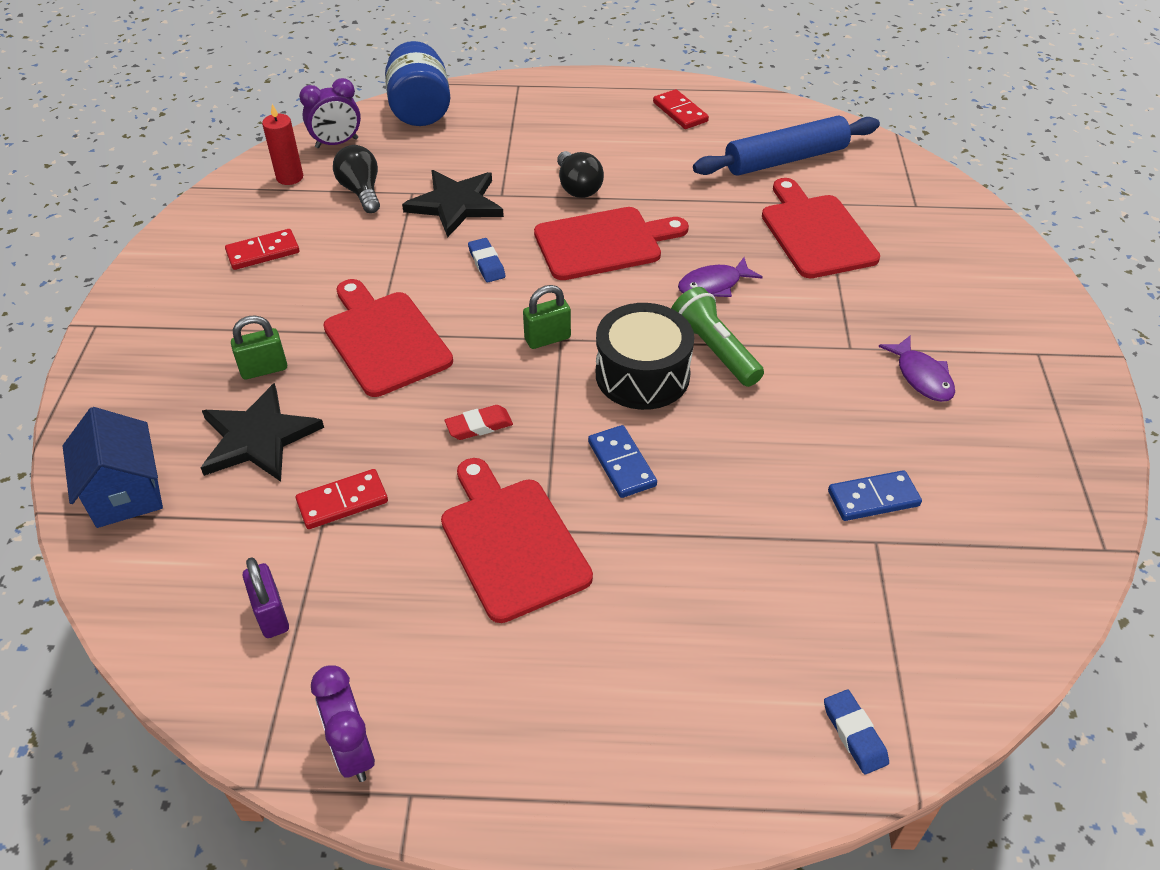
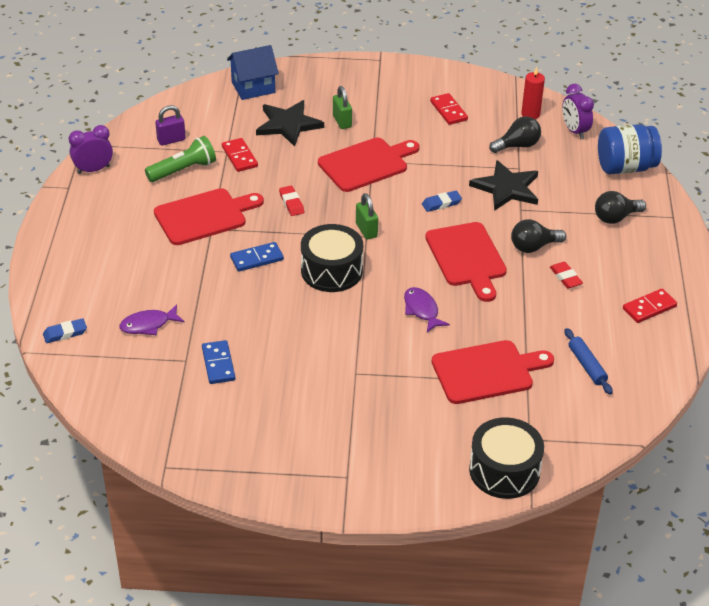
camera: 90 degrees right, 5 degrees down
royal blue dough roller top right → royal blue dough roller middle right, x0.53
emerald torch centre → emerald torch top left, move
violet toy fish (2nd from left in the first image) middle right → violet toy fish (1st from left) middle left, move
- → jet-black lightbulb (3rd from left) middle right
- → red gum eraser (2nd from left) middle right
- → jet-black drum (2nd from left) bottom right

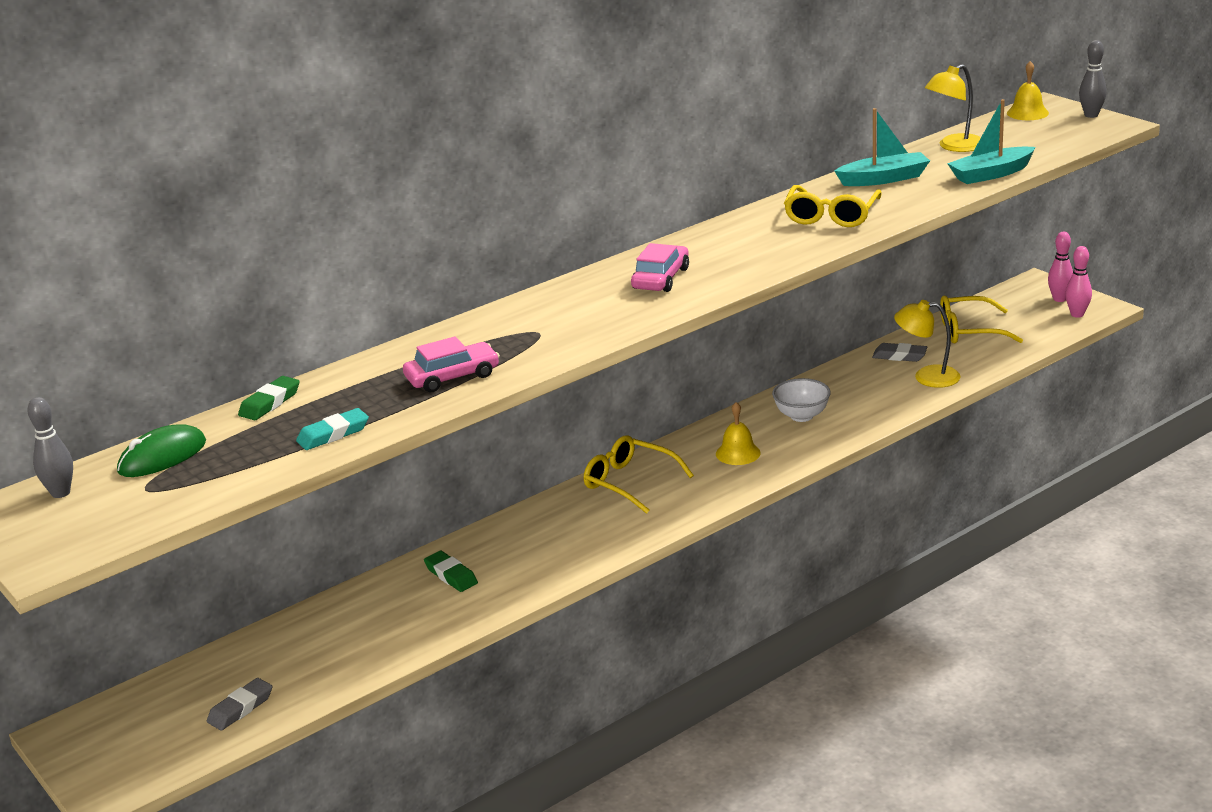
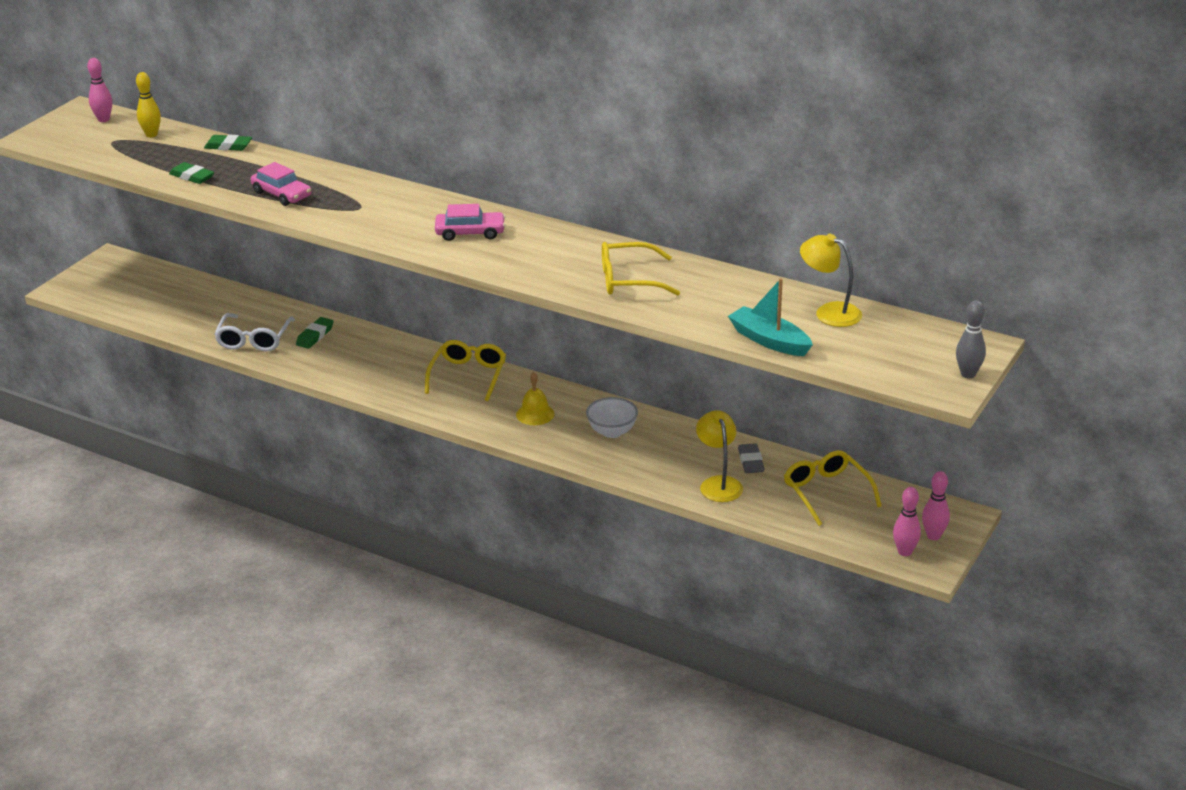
camera: 65 degrees right, 5 degrees up
bright yellow school bell (2nd from left) top right → -
teal toy boat (1st from left) top right → -
gray tenpin (1st from left) middle left → rose-pink tenpin (1st from left) top left
teal gum eraser middle left → emerald gum eraser (1st from left) top left
emerald mouse middle left → bright yellow tenpin top left
gray gum eraser (1st from left) bottom left → -
- → pure white glasses middle left

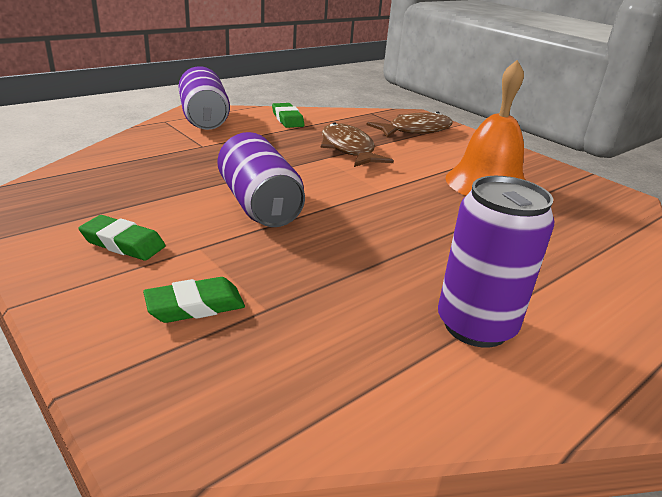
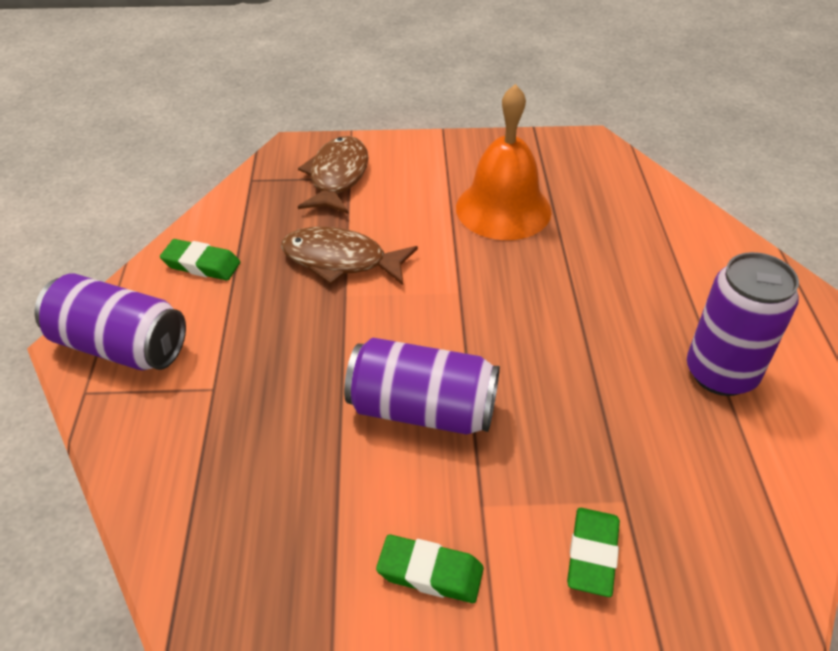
camera: 50 degrees left, 15 degrees up
emerald gum eraser (1st from left in the first image) middle left → emerald gum eraser (2nd from left) bottom centre, 45 degrees clockwise

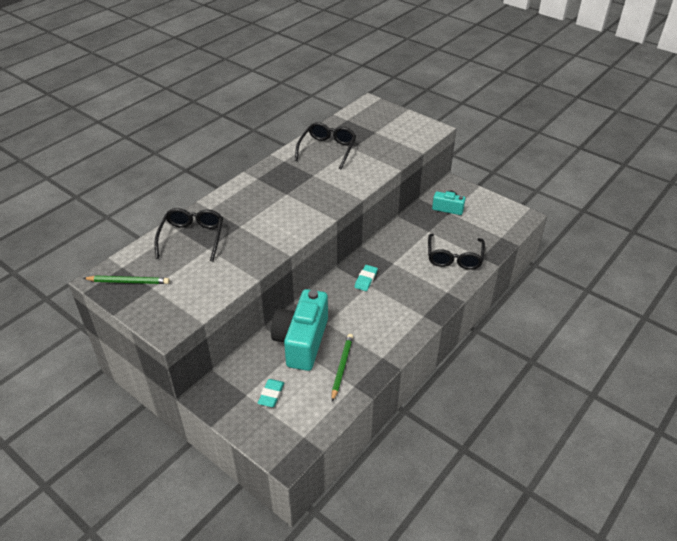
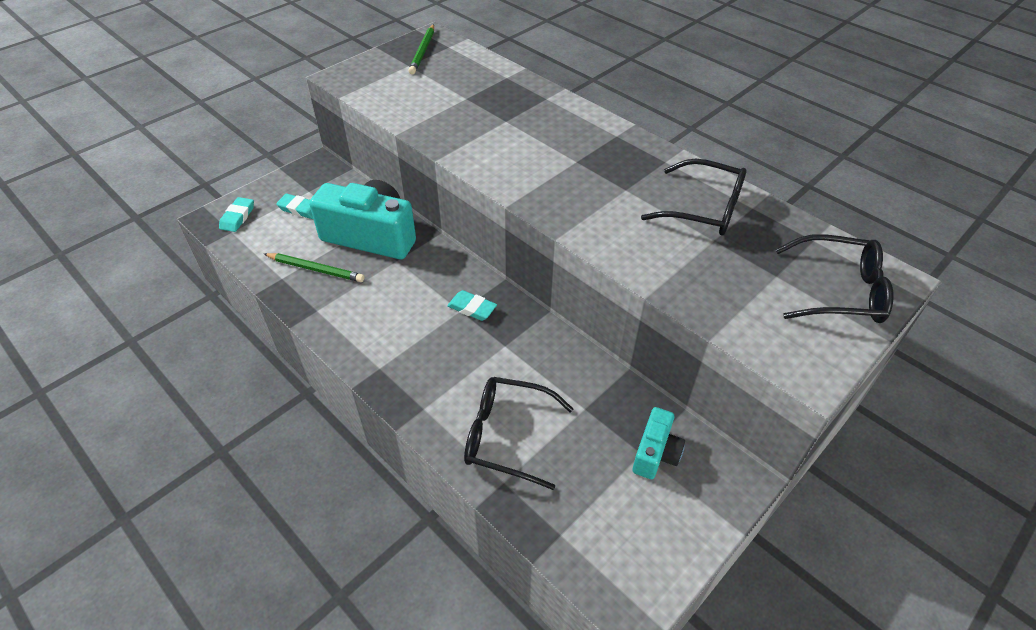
camera: 95 degrees right, 5 degrees up
jet-black glasses (1st from left in the first image) middle left → jet-black glasses (3rd from left) middle right, move
- → teal gum eraser (1st from left) middle left

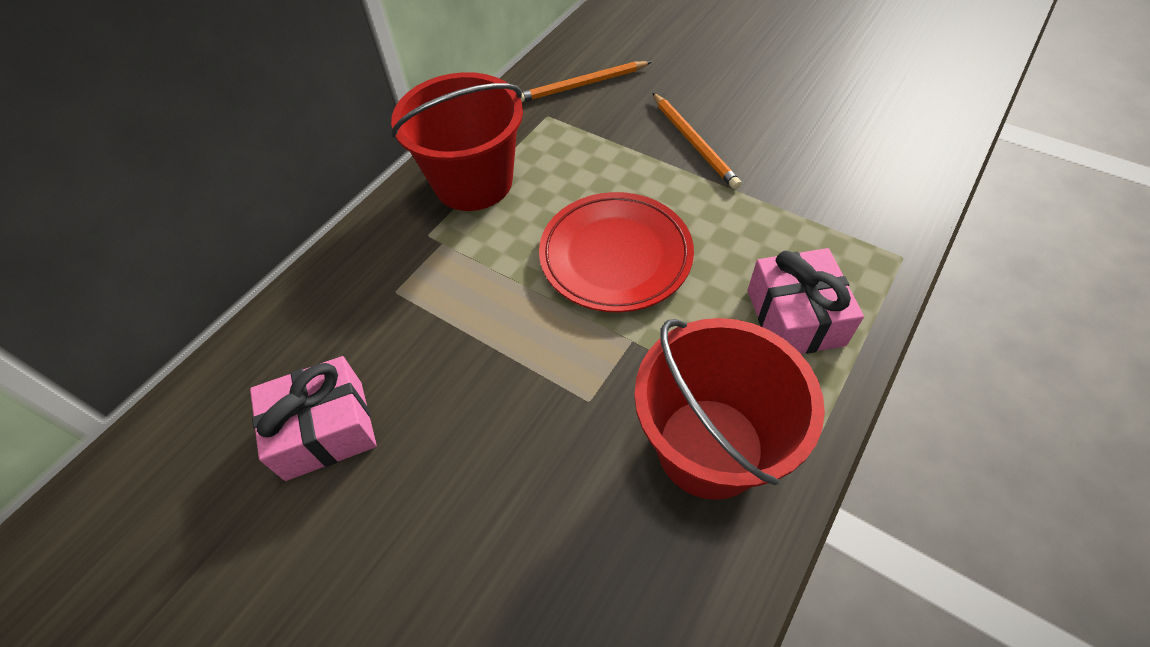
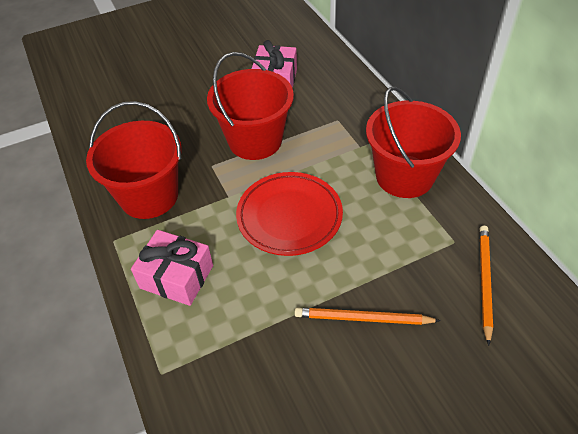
camera: 120 degrees right, 5 degrees down
- → red pail (2nd from left) top centre

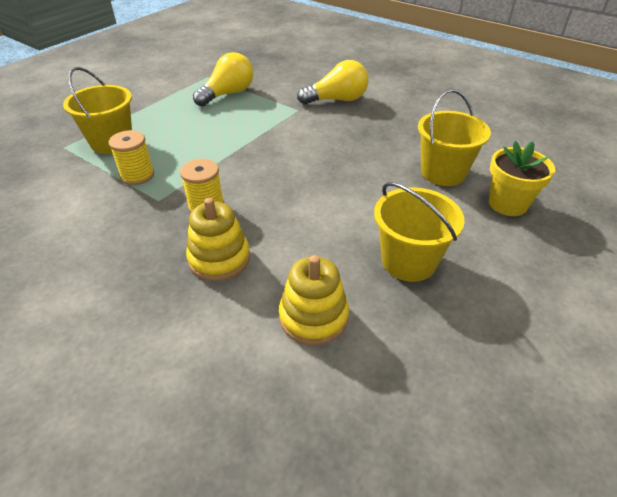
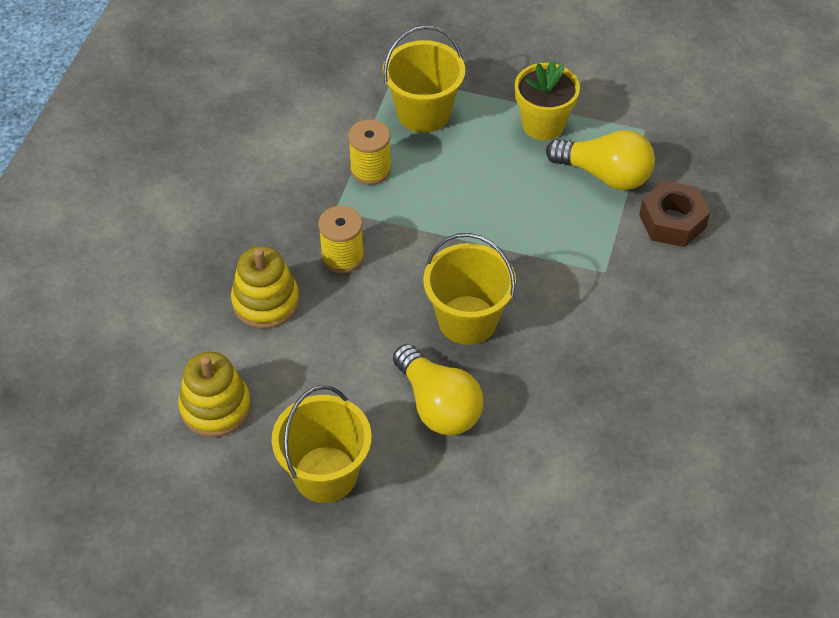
camera: 70 degrees right, 10 degrees up
bright yellow lightbulb (2nd from left in the first image) top centre → bright yellow lightbulb (1st from left) centre, move
bright yellow pail (3rd from left) top right → bright yellow pail (3rd from left) centre, move
bright yellow flower pot middle right → bright yellow flower pot top centre, move
- → brown hex nut middle right

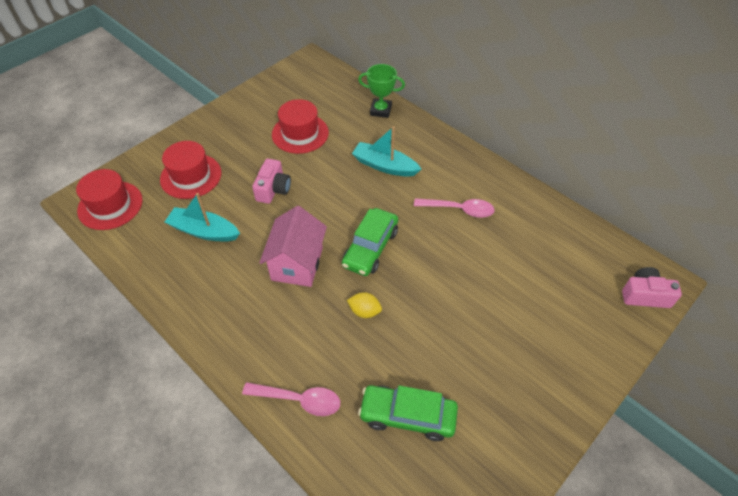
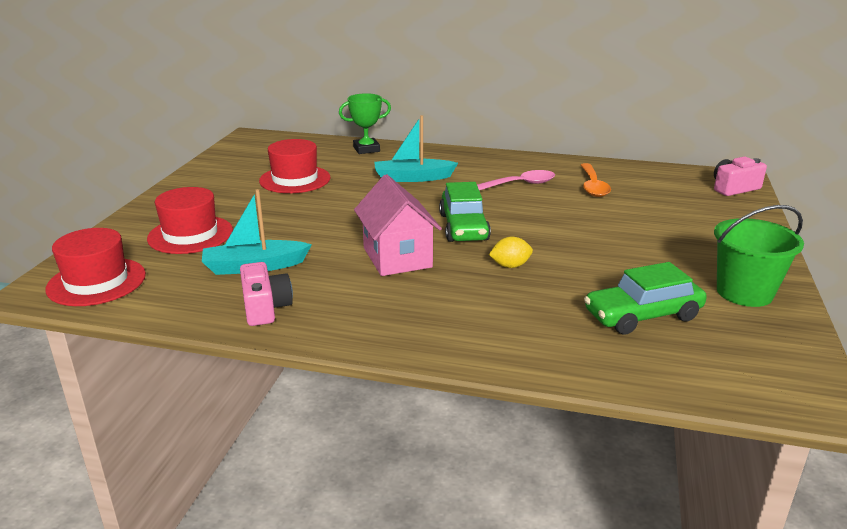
camera: 30 degrees left, 25 degrees down
rose-pink compact camera (1st from left) centre → rose-pink compact camera (1st from left) middle left, move
rose-pink teaspoon (1st from left) bottom centre → -
- → orange teaspoon middle right
- → emerald pail middle right

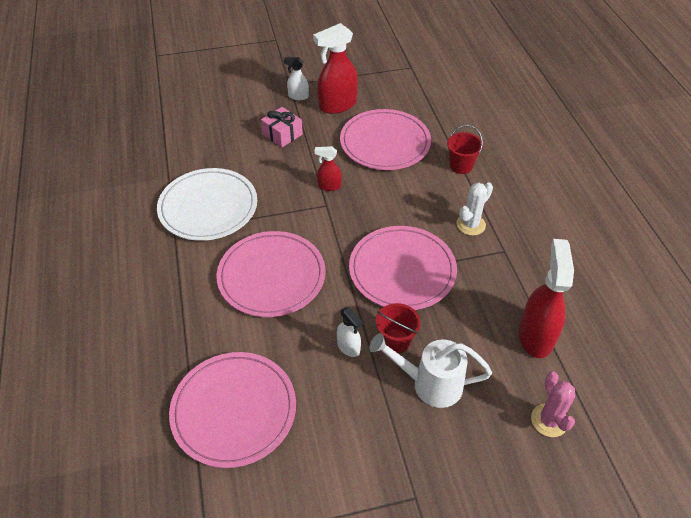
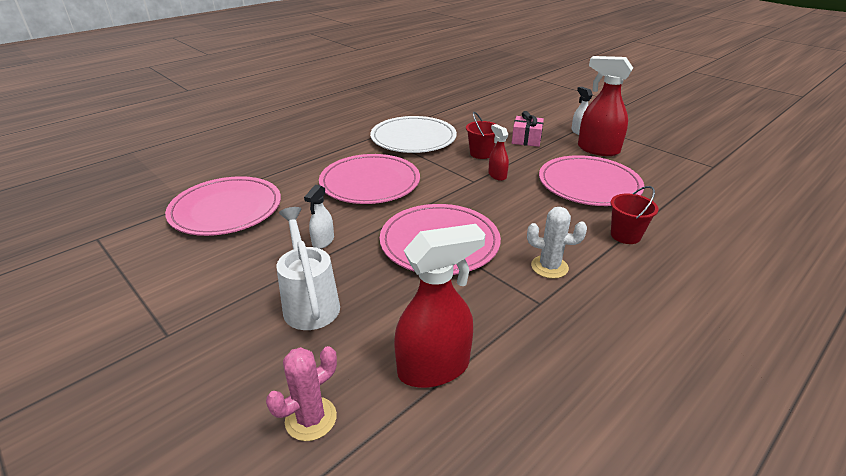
camera: 60 degrees right, 15 degrees down
red pail (1st from left) centre → red pail (1st from left) top centre, move

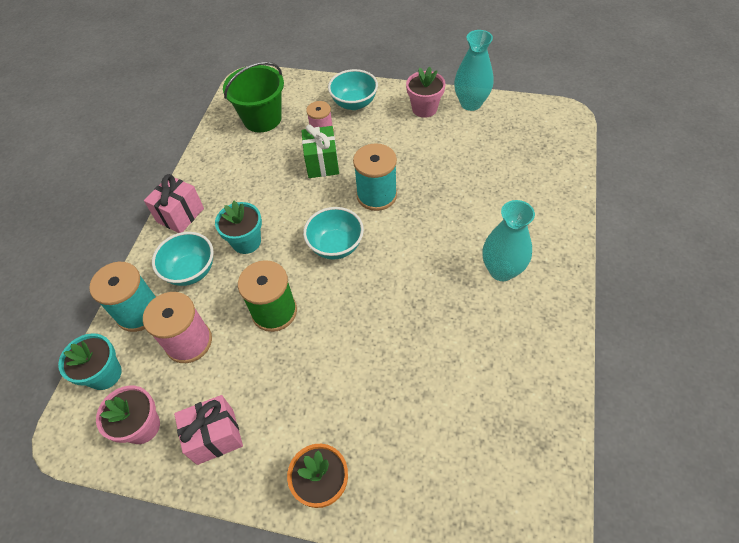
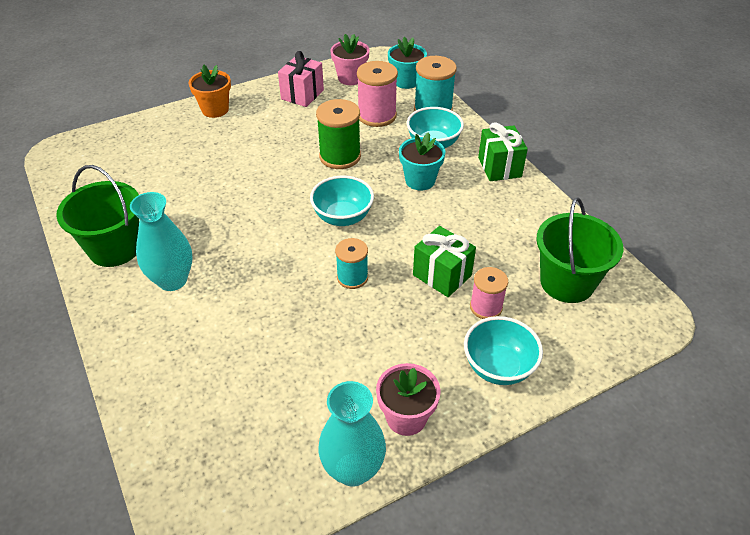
camera: 135 degrees right, 10 degrees down
teal reel of thread (2nd from left in the first image) top centre → teal reel of thread (1st from left) centre, x0.63
rose-pink present (1st from left) middle left → emerald present (2nd from left) top right
- → emerald pail (1st from left) middle left

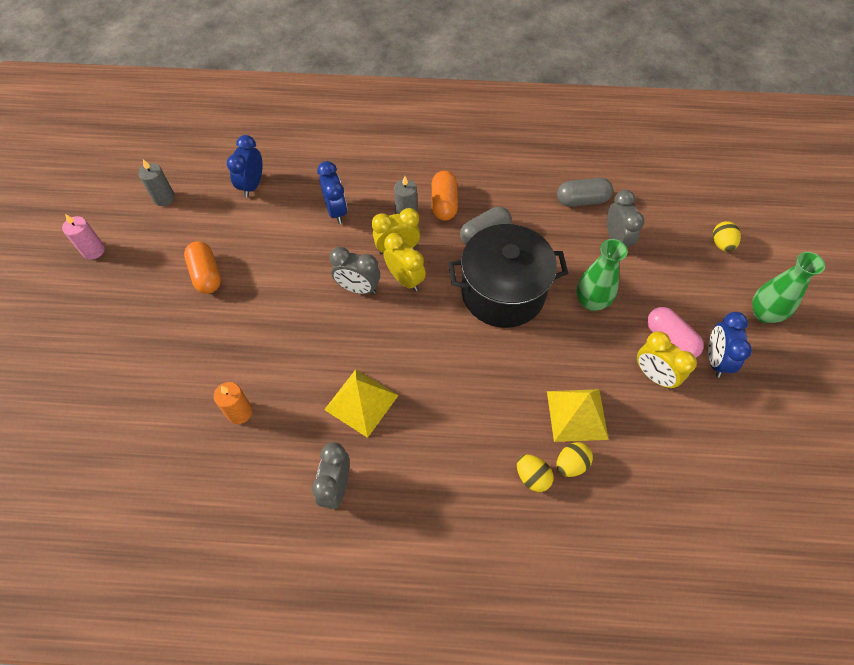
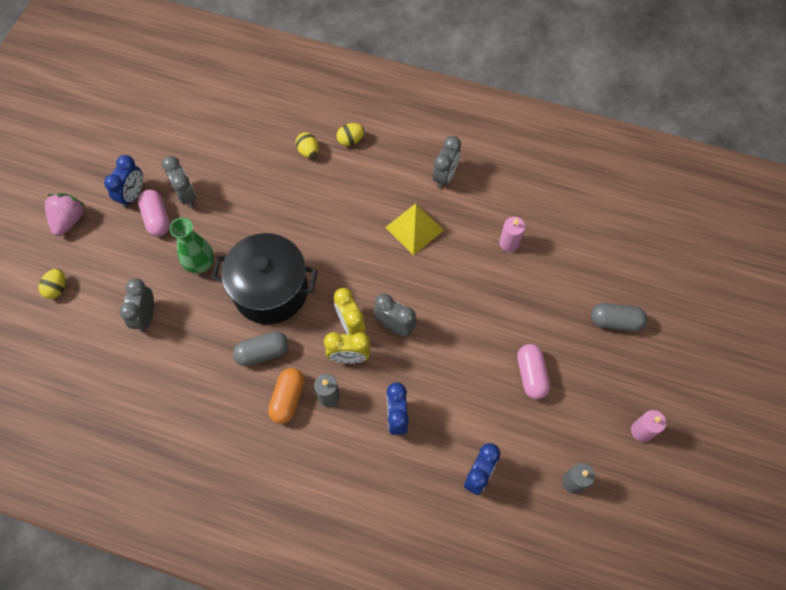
camera: 165 degrees left, 5 degrees up
gray pill (2nd from left) top right → gray pill (2nd from left) middle right, move
orange pill (1st from left) middle left → rose-pink pill (2nd from left) middle right
emerald tall vase (2nd from left) middle right → rose-pink toy strawberry middle left
bright yellow alarm clock (3rd from left) middle right → gray alarm clock (2nd from left) top left
orange candle middle left → rose-pink candle (1st from left) centre
bright yellow pyramid shape (2nd from left) middle right → -
bright yellow egg (2nd from left in the first image) bottom right → bright yellow egg (3rd from left) top centre, move

